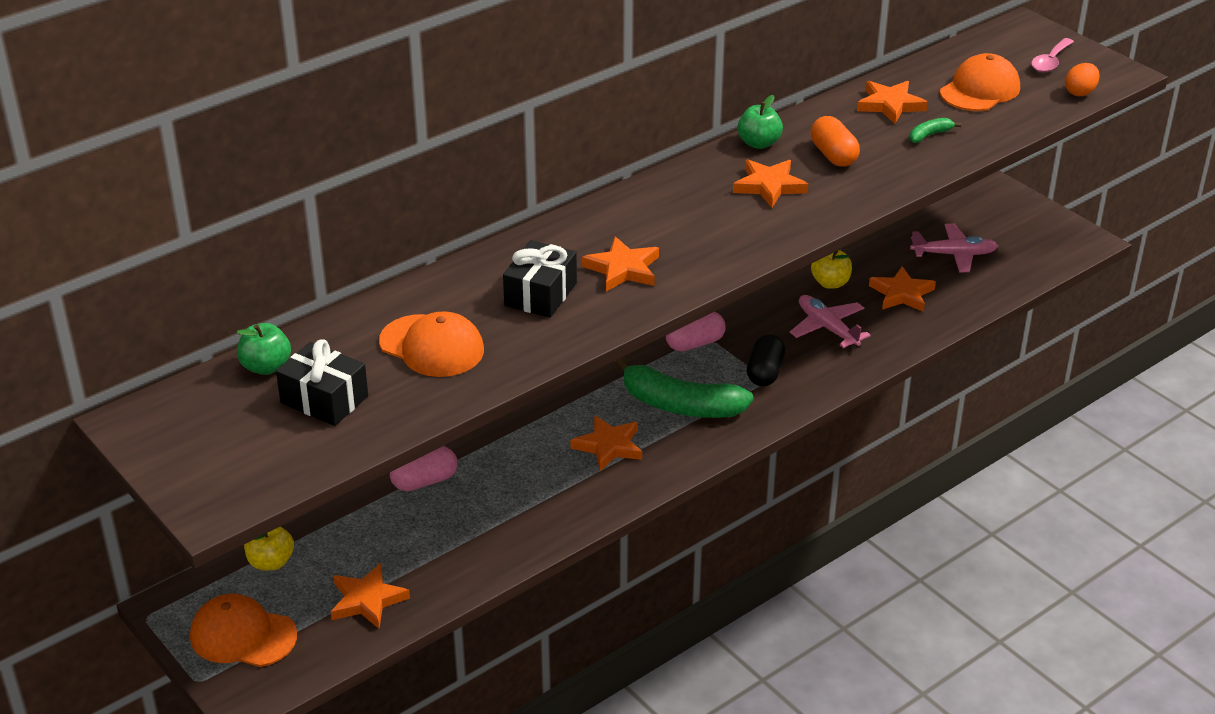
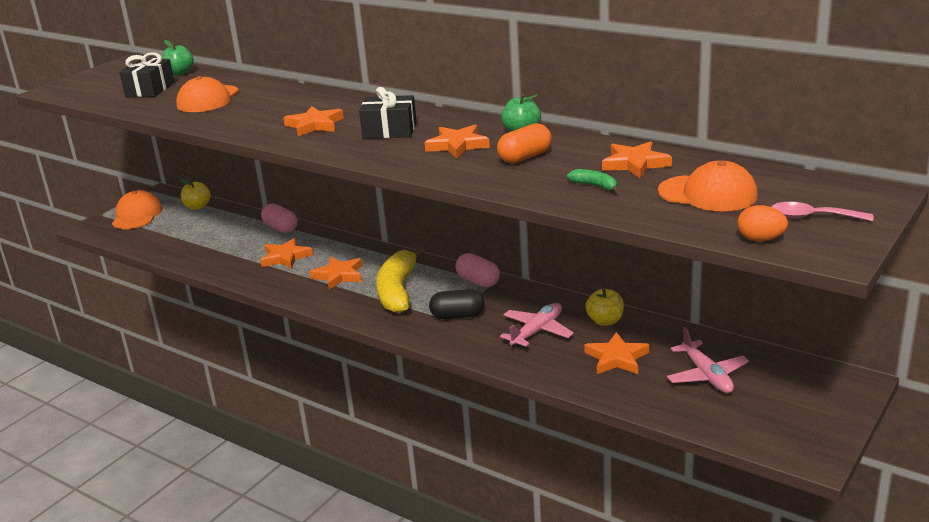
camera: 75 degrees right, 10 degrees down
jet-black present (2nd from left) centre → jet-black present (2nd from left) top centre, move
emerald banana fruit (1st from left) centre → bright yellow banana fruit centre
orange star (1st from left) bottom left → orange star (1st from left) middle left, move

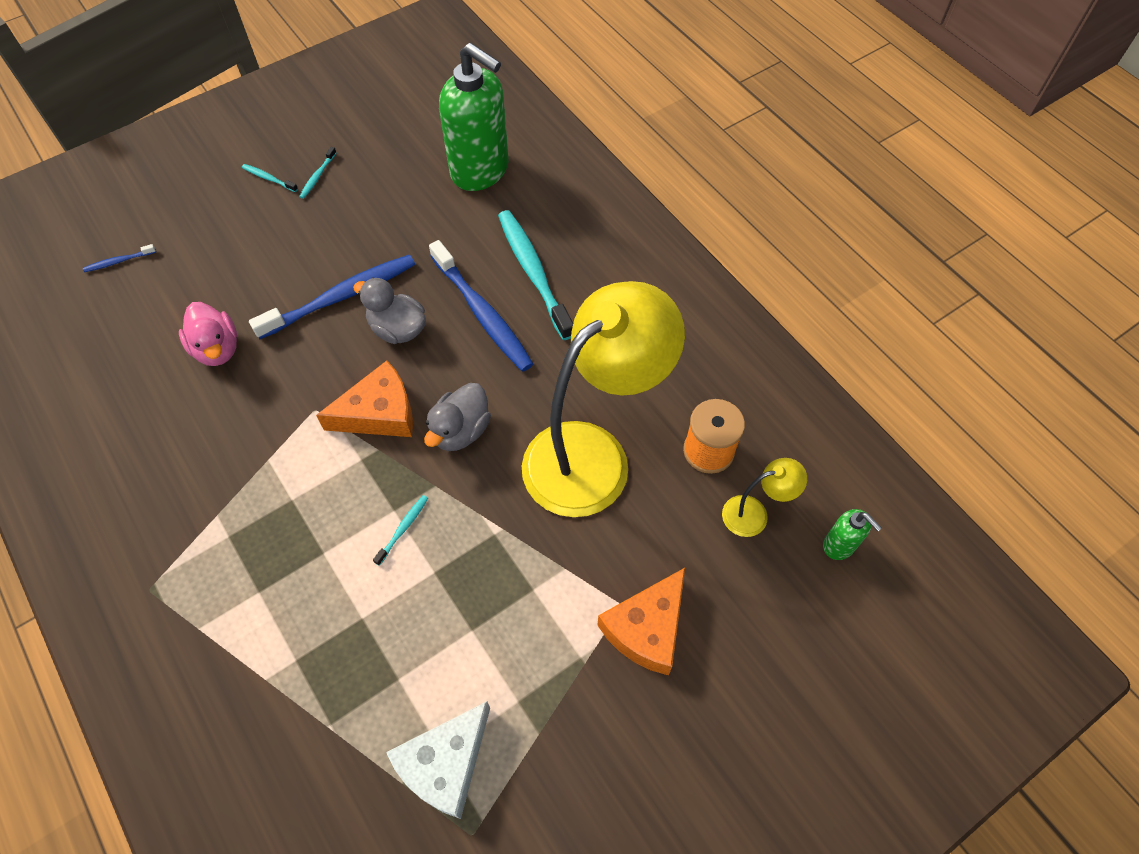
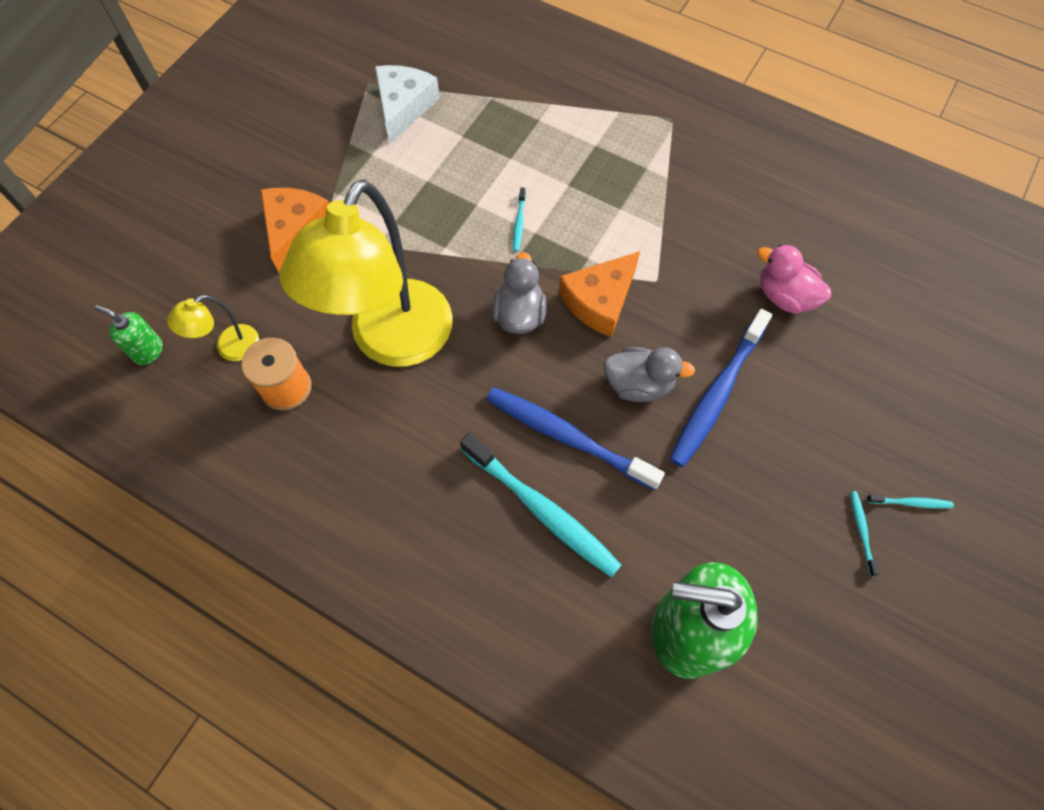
camera: 155 degrees right, 5 degrees up
royal blue tooth brush (1st from left) top left → -

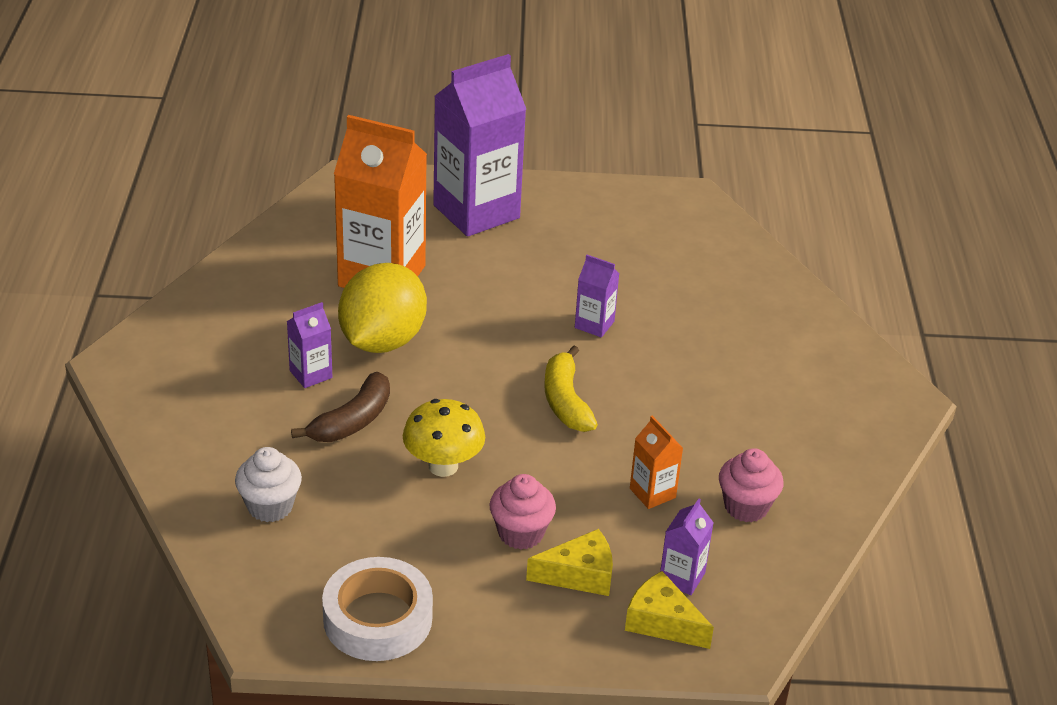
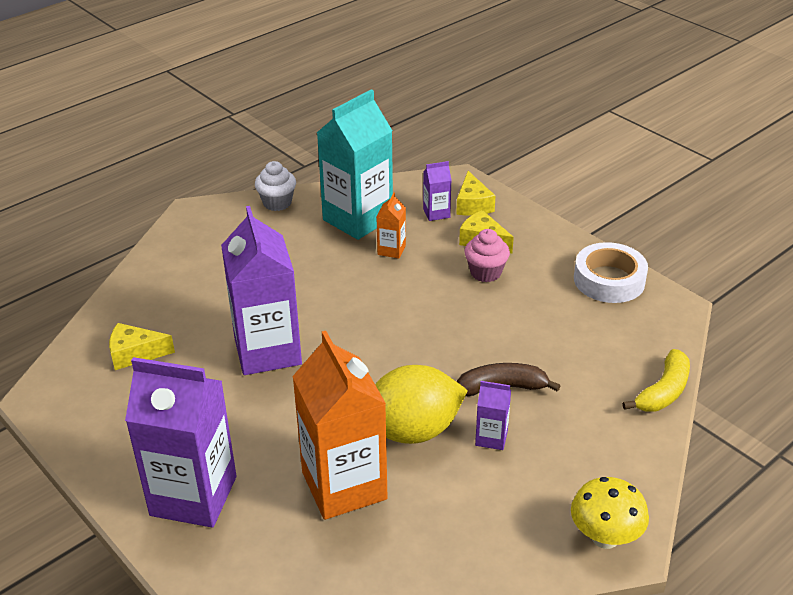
camera: 130 degrees left, 0 degrees up
violet milk carton (3rd from left in the first image) centre → violet milk carton (2nd from left) middle left, x2.26
bright yellow banana fruit centre → bright yellow banana fruit middle right, move
bright yellow mushroom centre → bright yellow mushroom bottom right, move
pure white muffin bottom left → pure white muffin top centre, move
rose-pink muffin (2nd from left) bottom right → teal milk carton top centre
- → bright yellow cheese wedge (1st from left) middle left

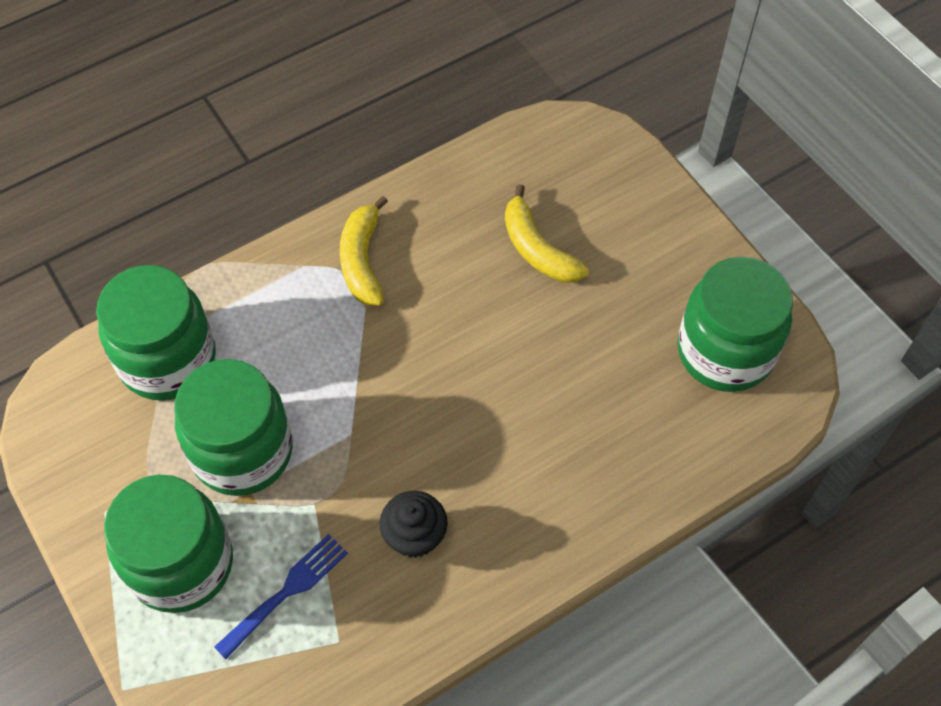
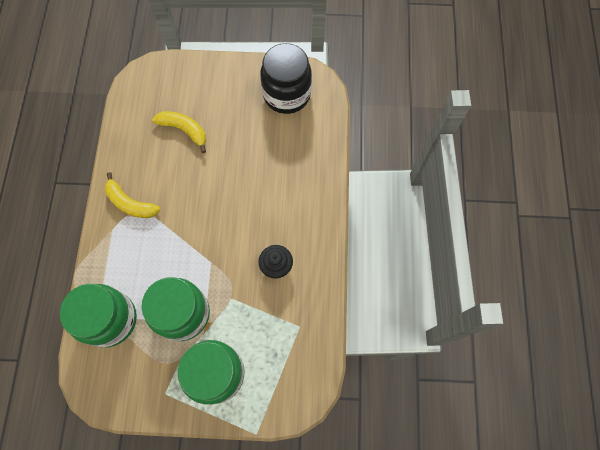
camera: 55 degrees left, 10 degrees up
bright yellow banana fruit (2nd from left) top centre → bright yellow banana fruit (2nd from left) top left, 150 degrees counterclockwise
emerald preserve jar (4th from left) middle right → jet-black preserve jar top centre
royal blue fork bottom left → -

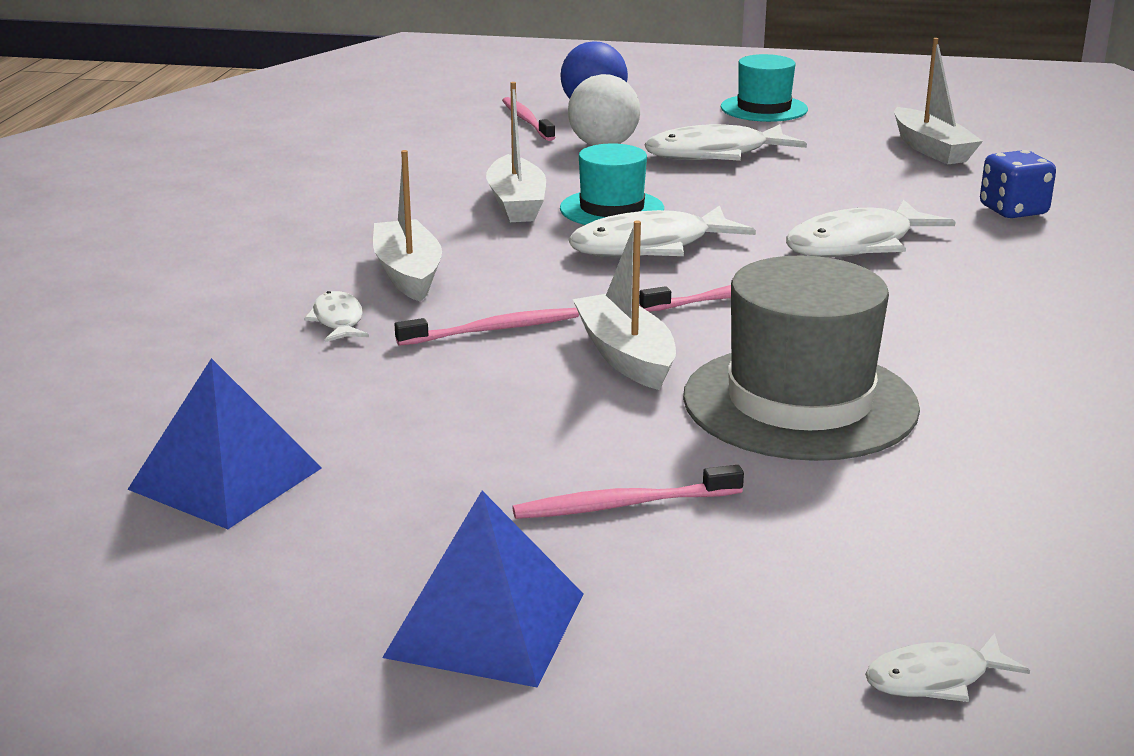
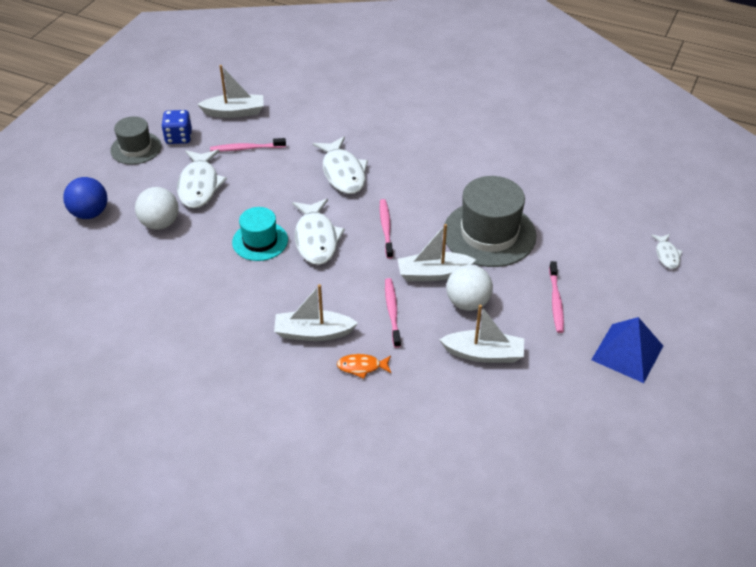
camera: 75 degrees left, 20 degrees up
teal top hat (2nd from left) top right → gray top hat (1st from left) top left
pure white toy boat (2nd from left in the first image) top centre → pure white toy boat (4th from left) centre, move
rose-pink tooth brush (2nd from left in the first image) top centre → rose-pink tooth brush (1st from left) top left, move
royal blue dice top right → royal blue dice top left, move
pure white toy fish (1st from left) middle left → orange toy fish centre
royal blue pyramid shape (1st from left) middle left → -
- → pure white play ball (2nd from left) centre

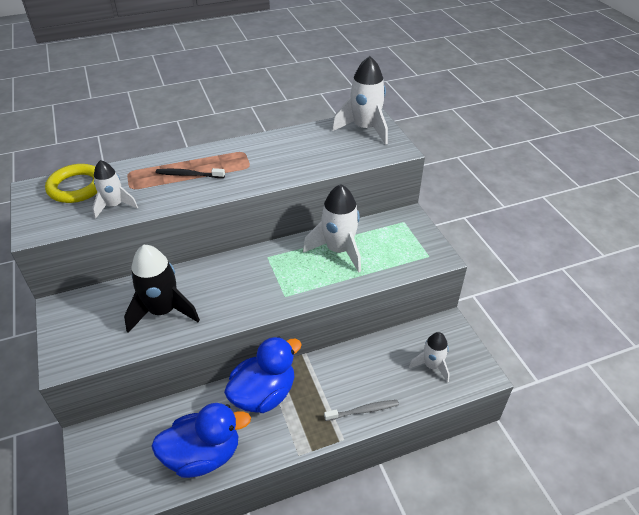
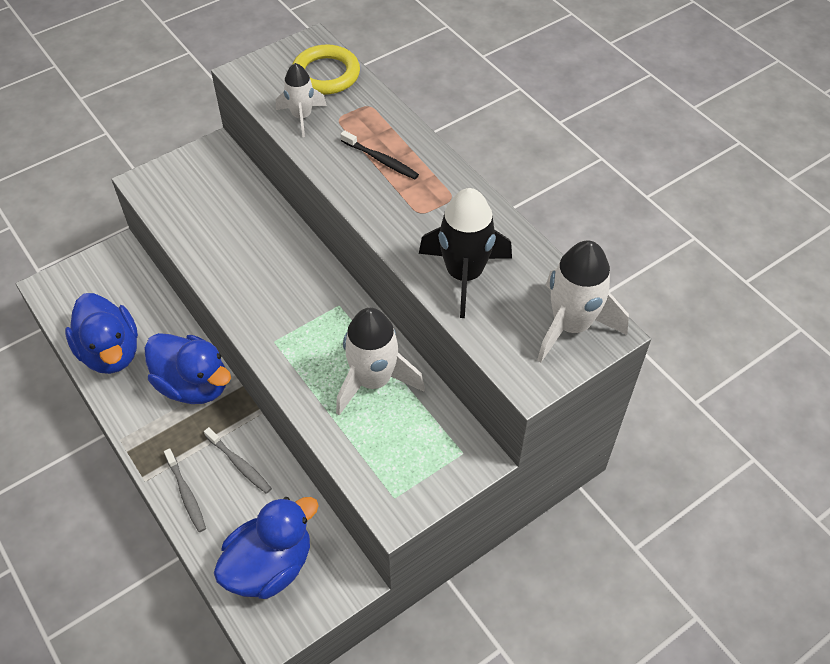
camera: 75 degrees right, 10 degrees up
jet-black tooth brush middle left → jet-black tooth brush top centre, 135 degrees clockwise
jet-black toy rocket middle left → jet-black toy rocket centre, move
pure white toy rocket (4th from left) bottom right → royal blue rubber duck (3rd from left) bottom left
- → gray tooth brush (2nd from left) bottom left

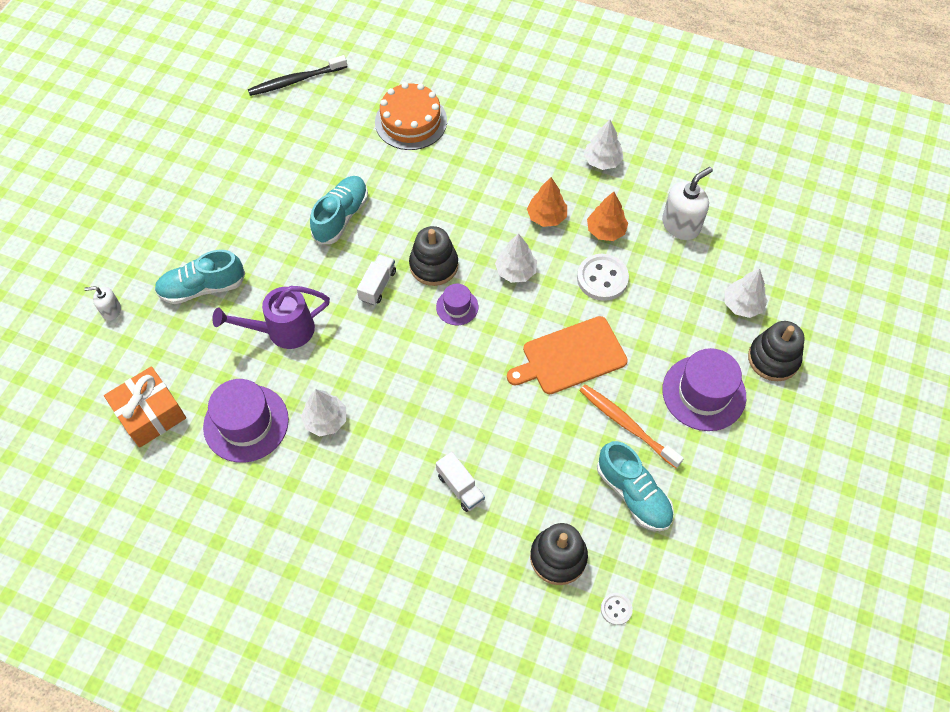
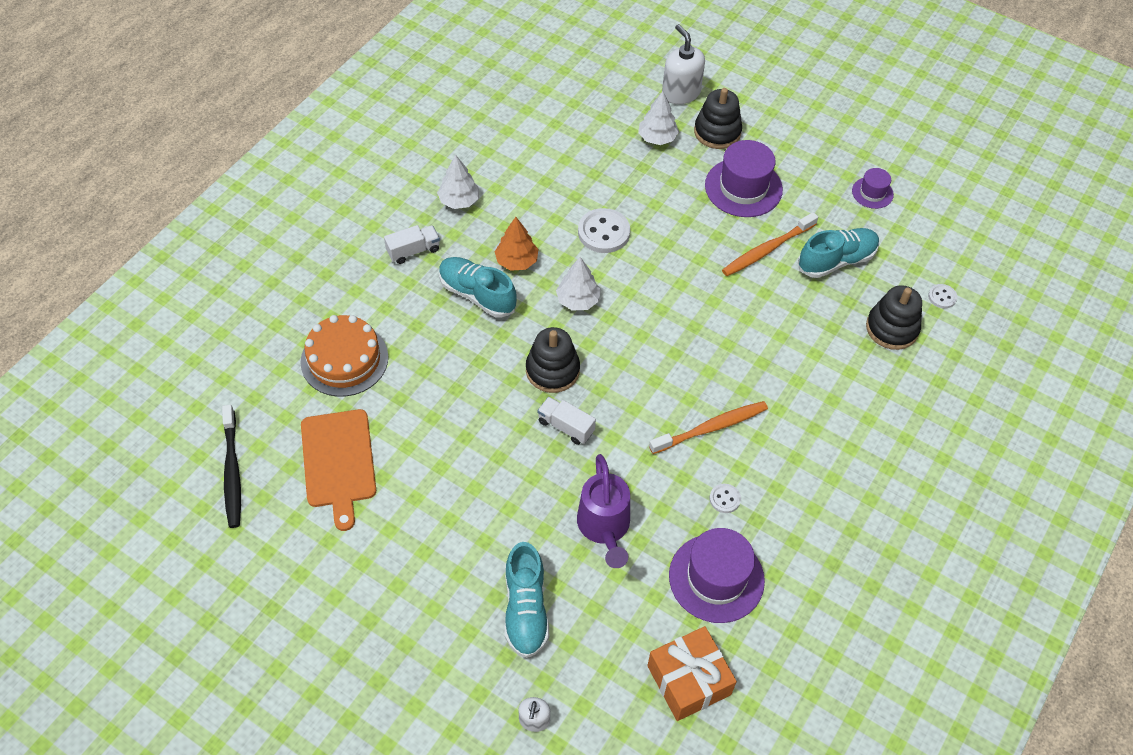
camera: 80 degrees left, 5 degrees down
pure white soap pump (2nd from left) top right → pure white soap pump (2nd from left) top centre, move
teal lace-up shoe (2nd from left in the first image) top centre → teal lace-up shoe (1st from left) centre, move
orange toy tree (2nd from left) top centre → -
violet top hat (2nd from left in the first image) centre → violet top hat (3rd from left) top right, move
orange bread board centre → orange bread board middle left, move
pure white toy tree (1st from left) centre → pure white button (2nd from left) centre
pure white truck (2nd from left in the first image) bottom centre → pure white truck (1st from left) top centre, move
- → orange tooth brush (1st from left) centre

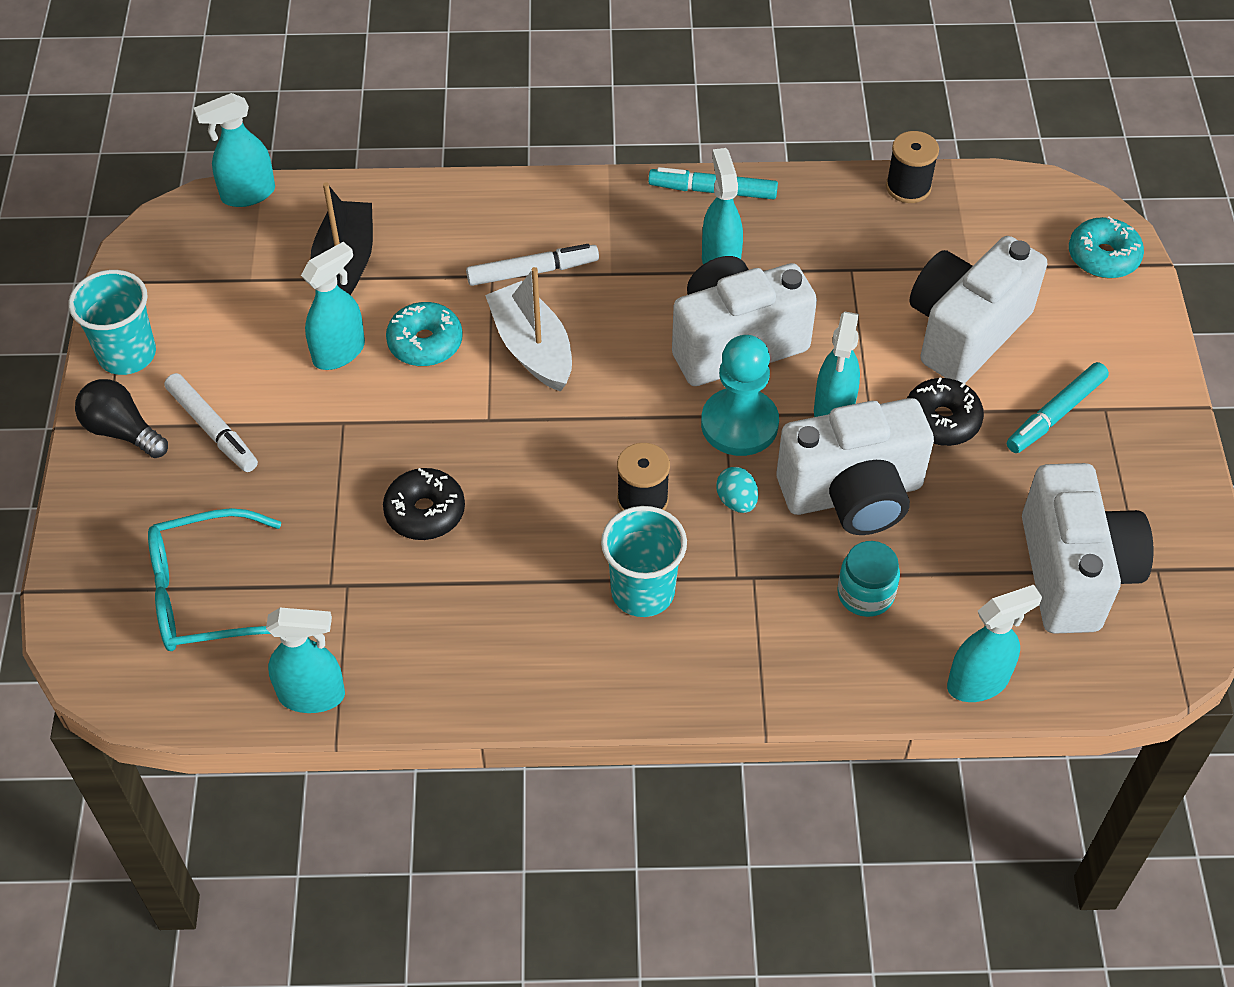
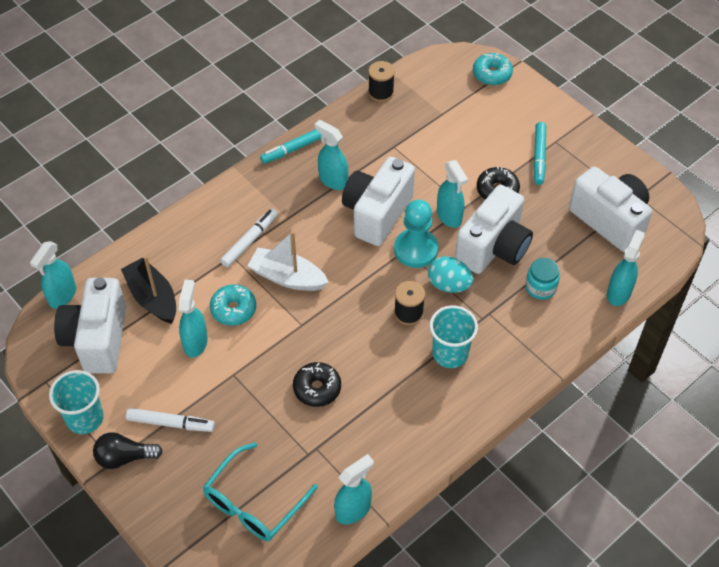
camera: 40 degrees left, 0 degrees up
pure white compact camera (3rd from left in the first image) top right → pure white compact camera (1st from left) middle left, move
teal egg centre, x1.58

